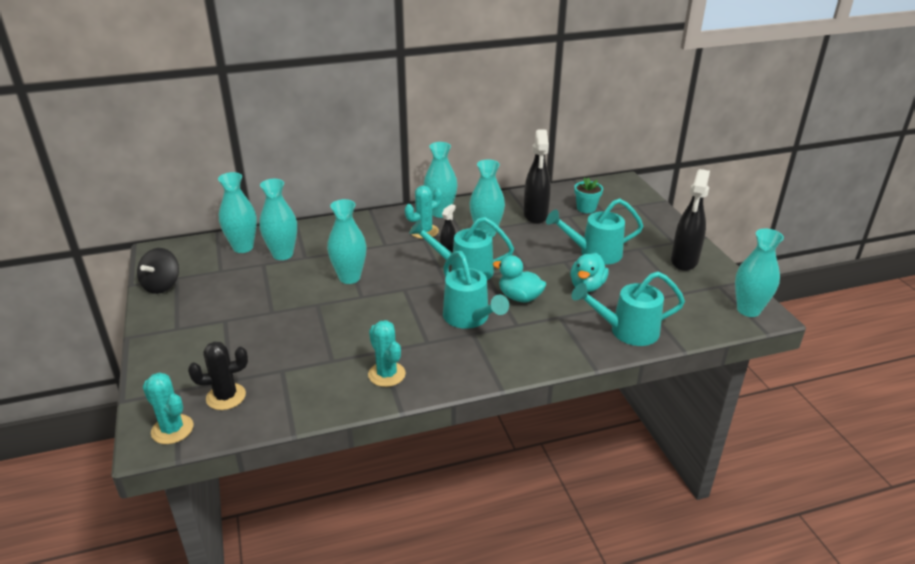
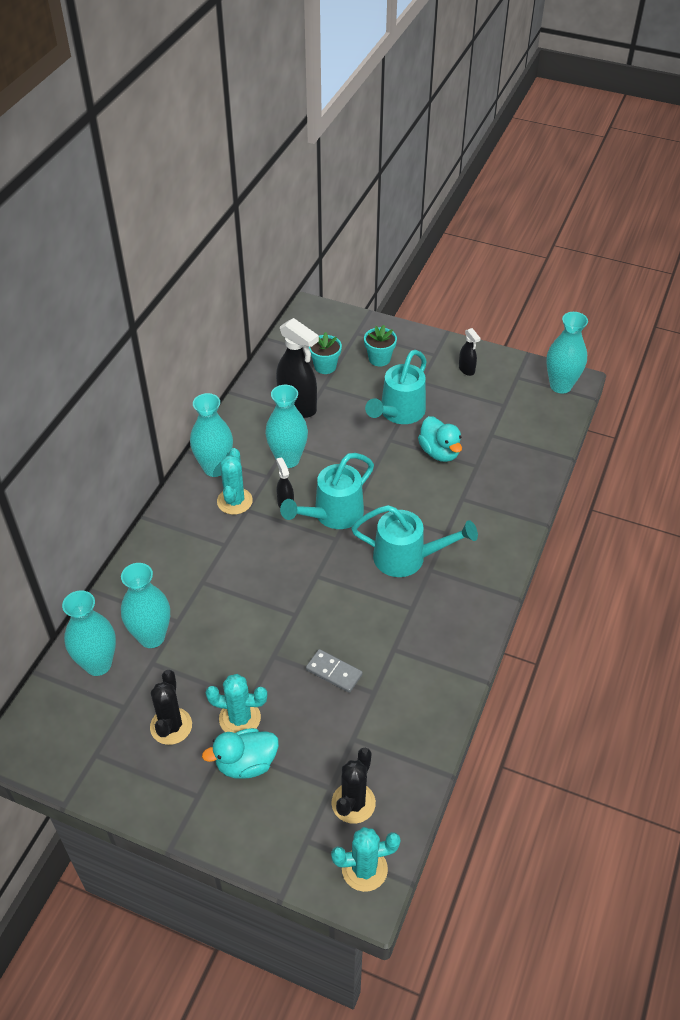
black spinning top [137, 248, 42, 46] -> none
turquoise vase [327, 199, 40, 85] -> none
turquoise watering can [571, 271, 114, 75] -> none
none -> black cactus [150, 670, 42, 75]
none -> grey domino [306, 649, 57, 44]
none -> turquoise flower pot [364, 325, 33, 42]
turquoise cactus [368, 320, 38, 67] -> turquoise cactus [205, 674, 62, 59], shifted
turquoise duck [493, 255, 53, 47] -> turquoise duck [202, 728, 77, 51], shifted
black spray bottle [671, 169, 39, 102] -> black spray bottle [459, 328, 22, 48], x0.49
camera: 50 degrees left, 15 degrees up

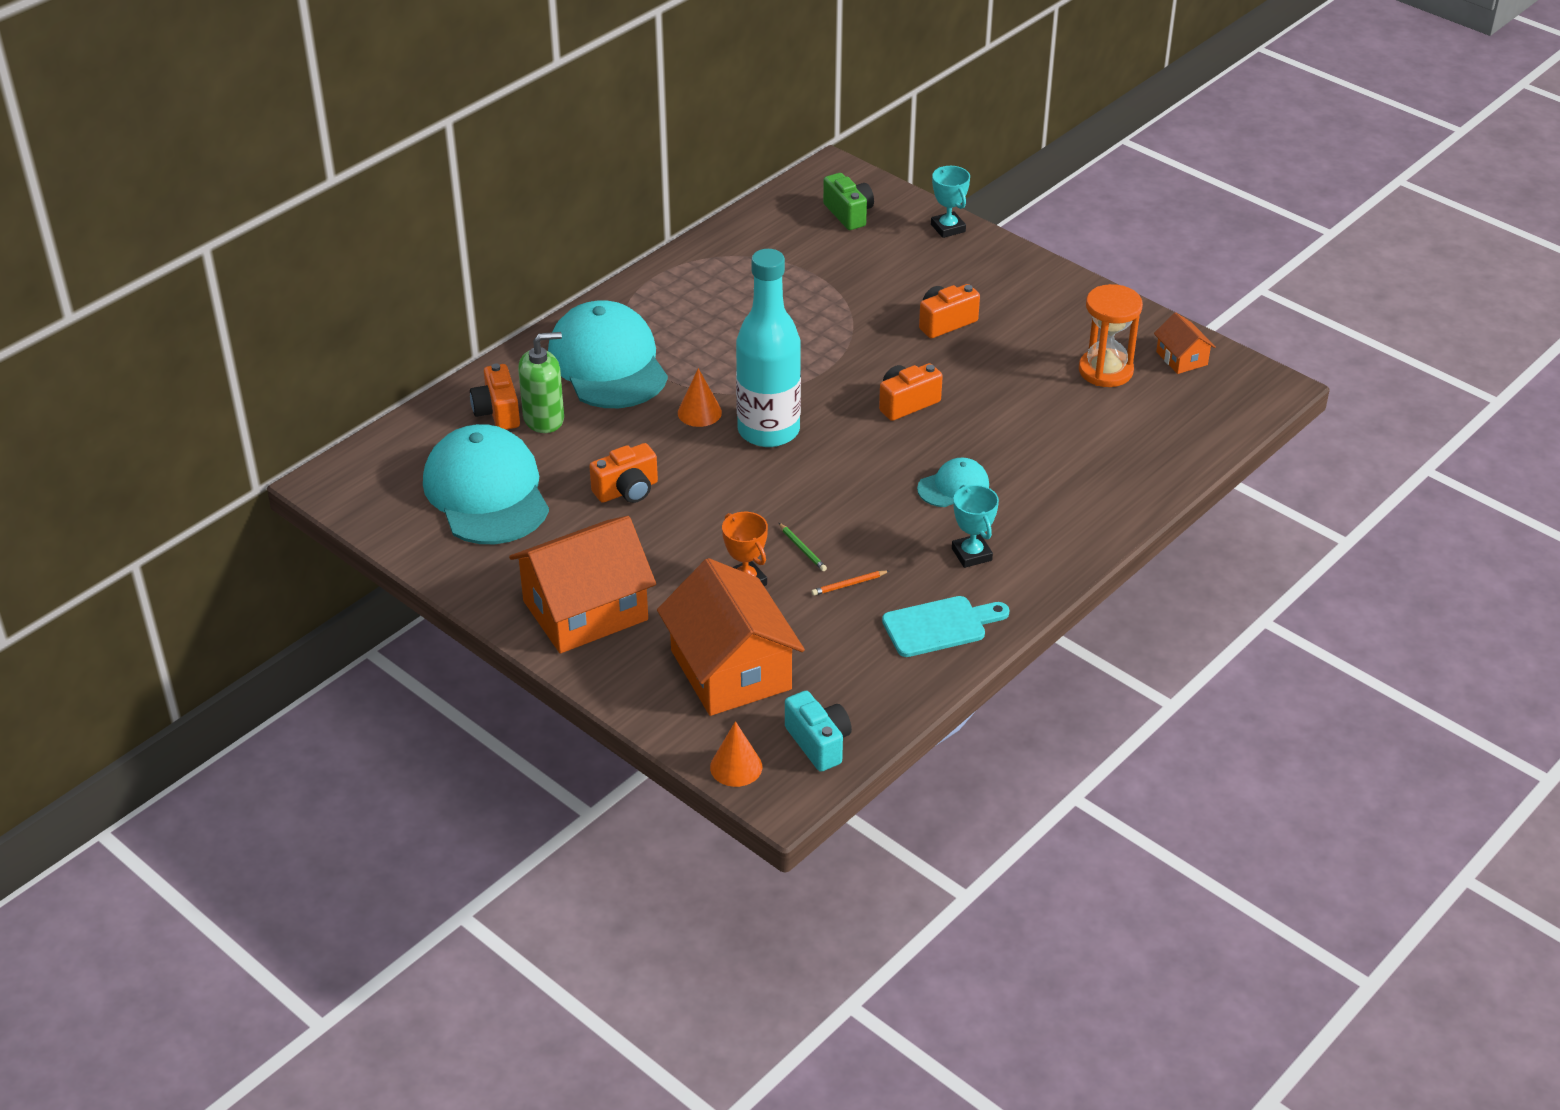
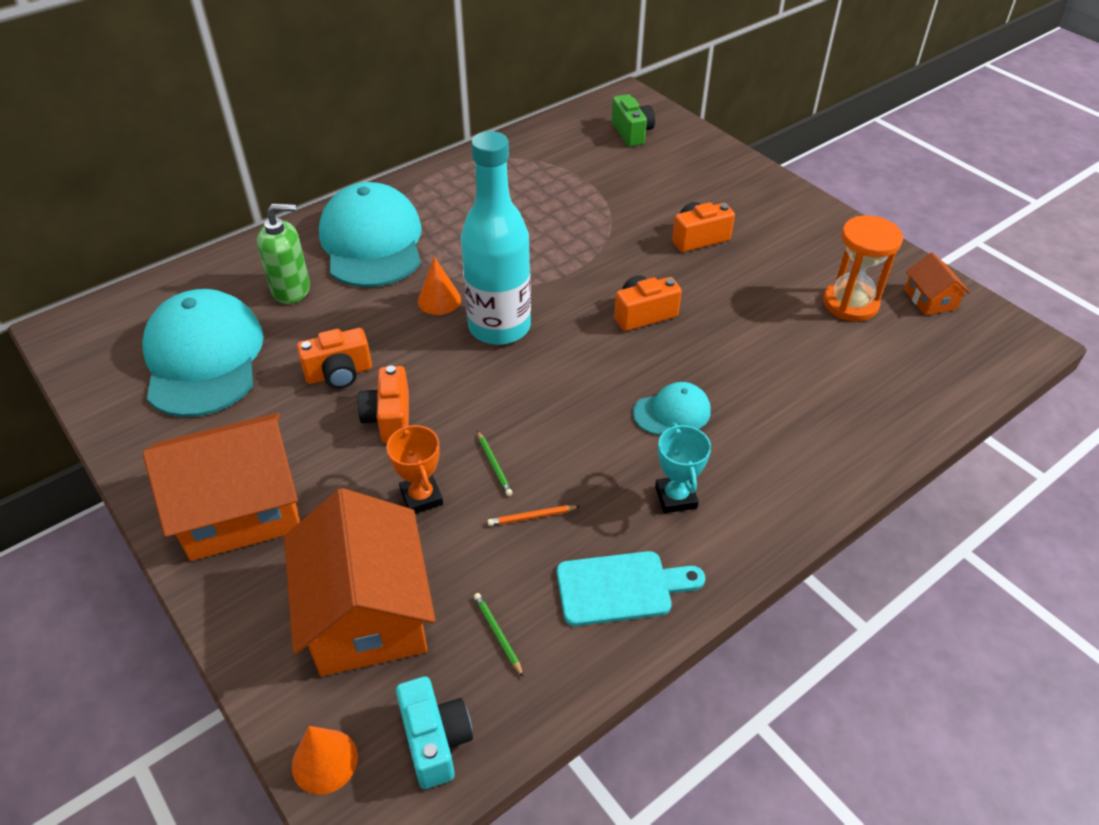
turquoise trophy [931, 166, 39, 72] -> none
none -> green pencil [474, 593, 50, 84]
orange camera [470, 363, 50, 67] -> orange camera [357, 365, 52, 78], shifted
camera: 10 degrees right, 5 degrees up

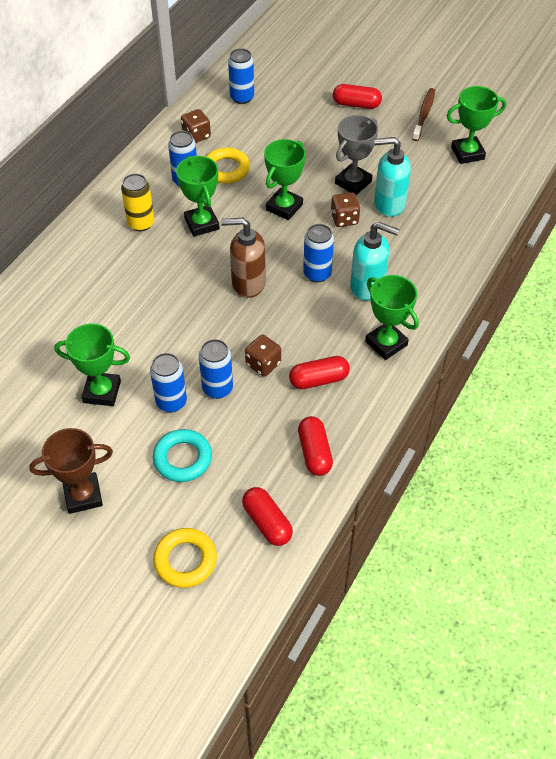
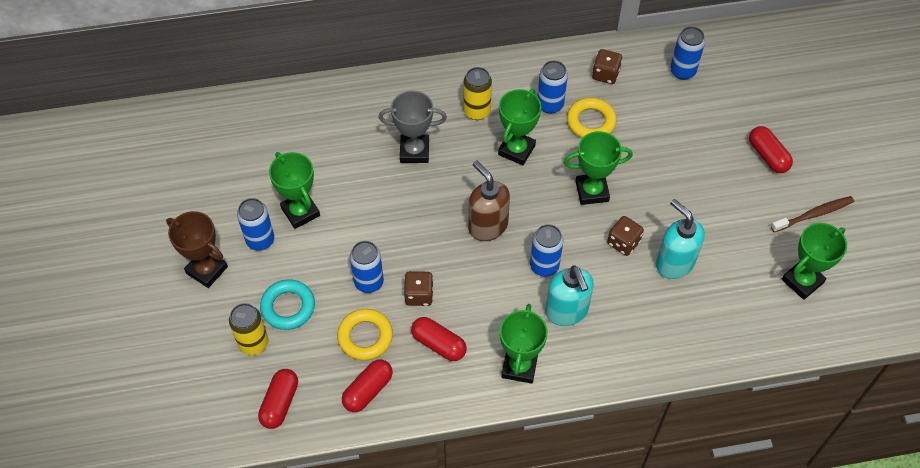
none -> yellow can [229, 303, 40, 52]
blue can [150, 353, 37, 59] -> blue can [237, 198, 37, 53], shifted
yellow ring [153, 528, 64, 60] -> yellow ring [337, 309, 56, 51], shifted
grey trophy [335, 115, 43, 80] -> grey trophy [378, 91, 69, 72], shifted
green trophy [447, 86, 59, 78] -> green trophy [781, 223, 66, 77], 75 degrees counterclockwise
camera: 50 degrees right, 5 degrees up

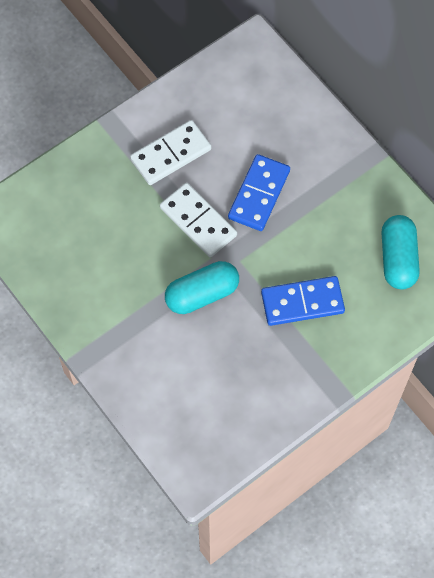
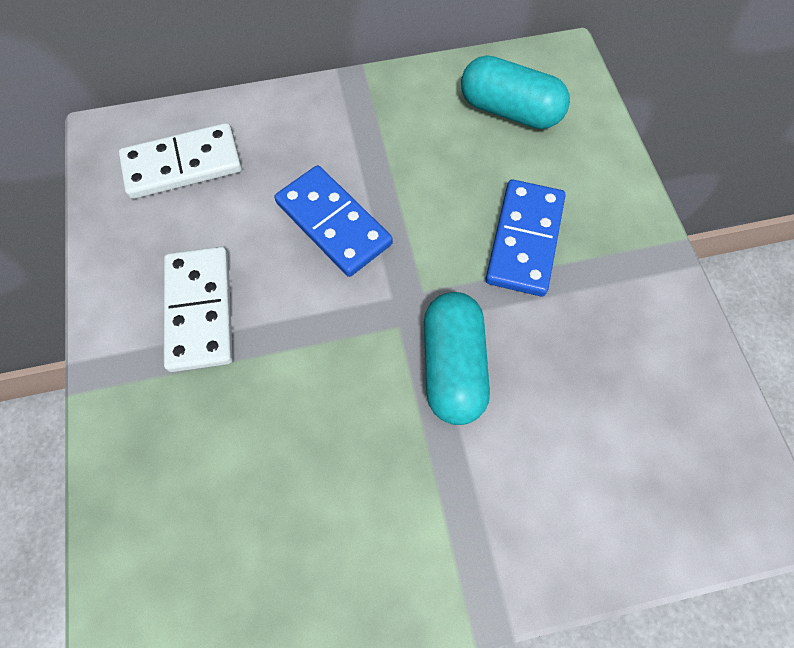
white domino [160, 183, 77, 74] -> white domino [119, 123, 123, 76], shifted
camera: 65 degrees left, 0 degrees up

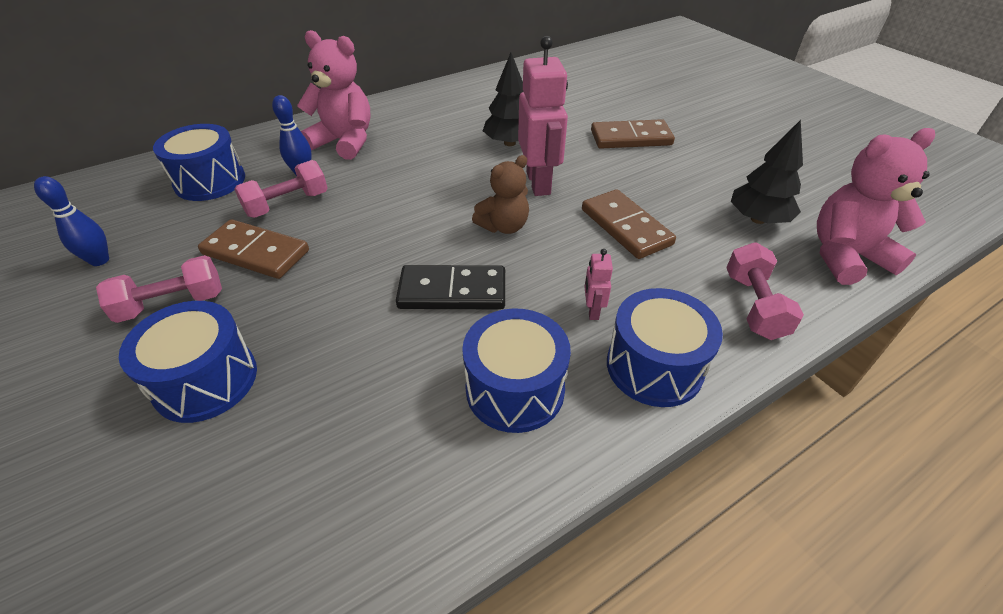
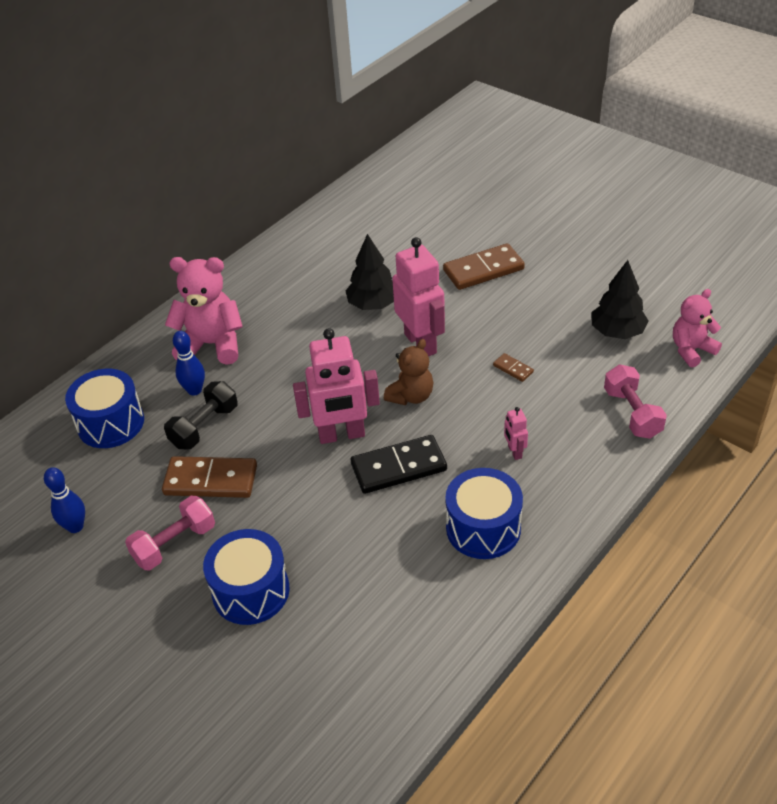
blue drum [607, 288, 116, 119] -> none
none -> pink robot [293, 328, 87, 116]
pink dumbbell [234, 160, 94, 58] -> black dumbbell [164, 381, 74, 68]
brown domino [582, 189, 94, 70] -> brown domino [493, 353, 41, 29], x0.46
pink teddy bear [817, 128, 118, 157] -> pink teddy bear [673, 289, 49, 78], x0.64
camera: 15 degrees left, 0 degrees up

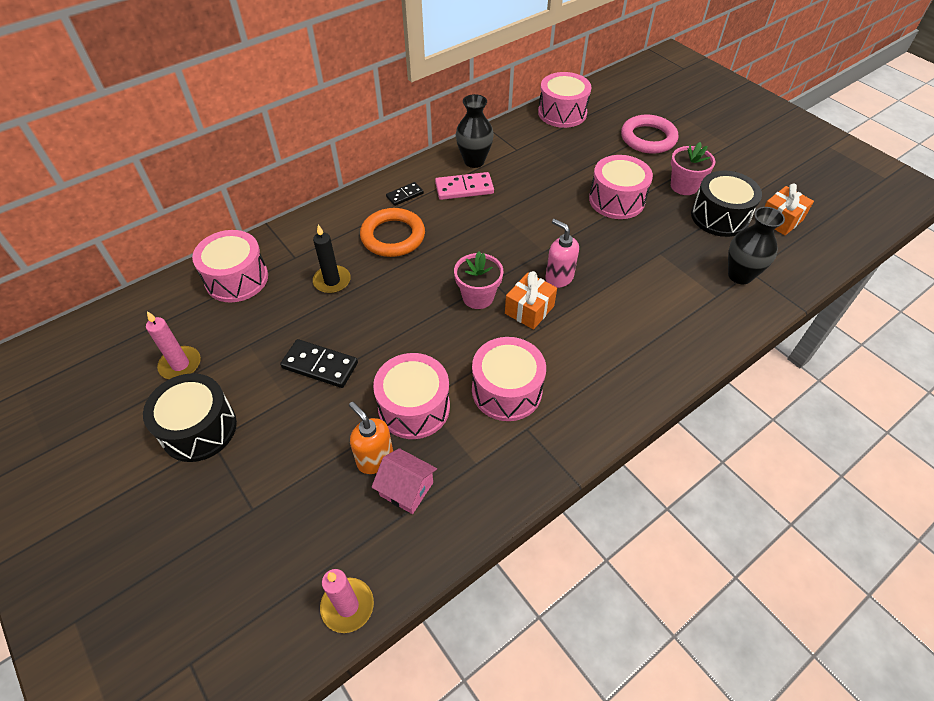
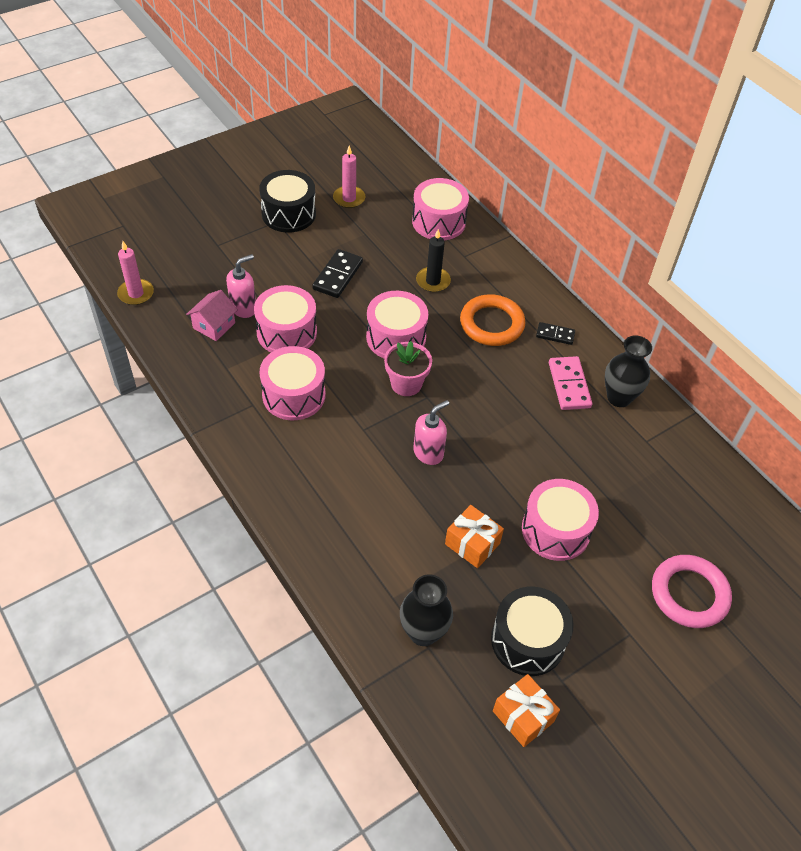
pink flower pot [671, 142, 44, 53] -> none
orange gift [505, 271, 52, 59] -> orange gift [445, 505, 59, 63], shifted
pink drum [538, 72, 53, 56] -> pink drum [366, 291, 62, 67], shifted
orange soap dispenser [349, 402, 44, 72] -> pink soap dispenser [226, 254, 30, 64]
black domino [386, 182, 38, 24] -> black domino [536, 322, 39, 23], 45 degrees counterclockwise
camera: 90 degrees right, 0 degrees up

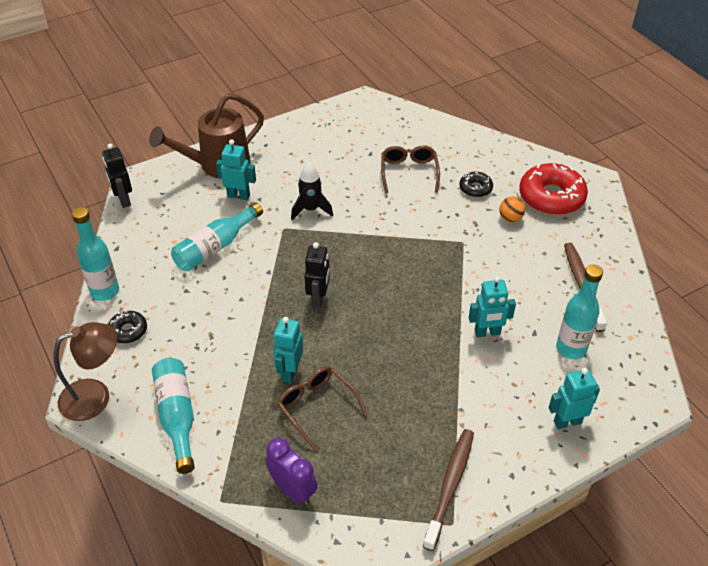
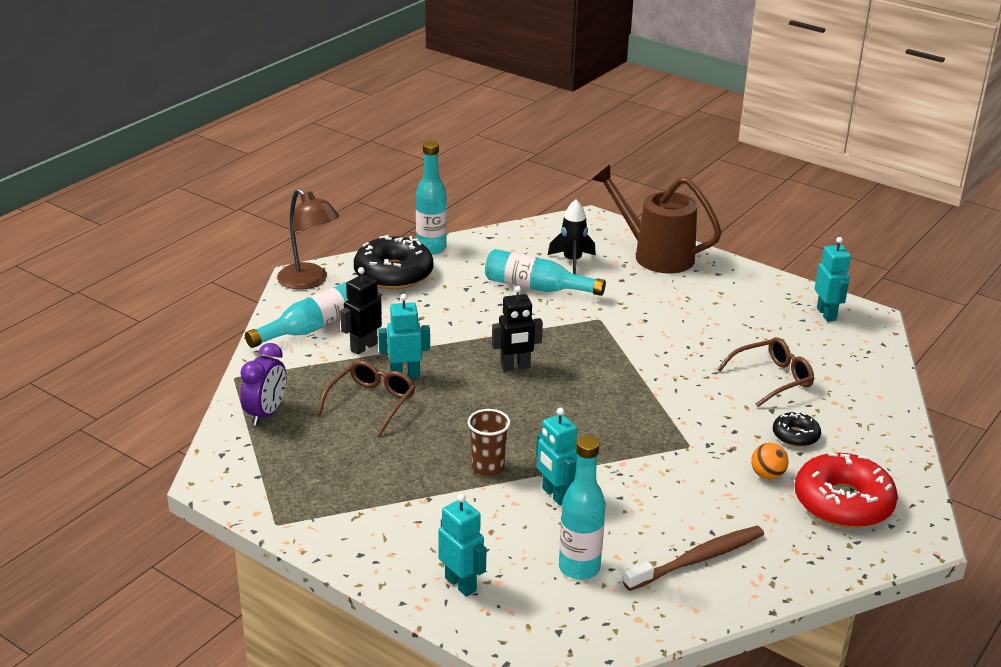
brown toothbrush [423, 429, 51, 122] -> none
none -> brown cup [468, 409, 42, 67]
black robot [102, 144, 30, 64] -> black robot [340, 267, 42, 88], shifted
turquoise robot [216, 139, 40, 61] -> turquoise robot [815, 237, 36, 85], shifted
black rocket [291, 163, 42, 57] -> black rocket [548, 199, 48, 75], shifted
black donut [108, 311, 39, 32] -> black donut [354, 235, 79, 54], x1.97
camera: 65 degrees right, 15 degrees down

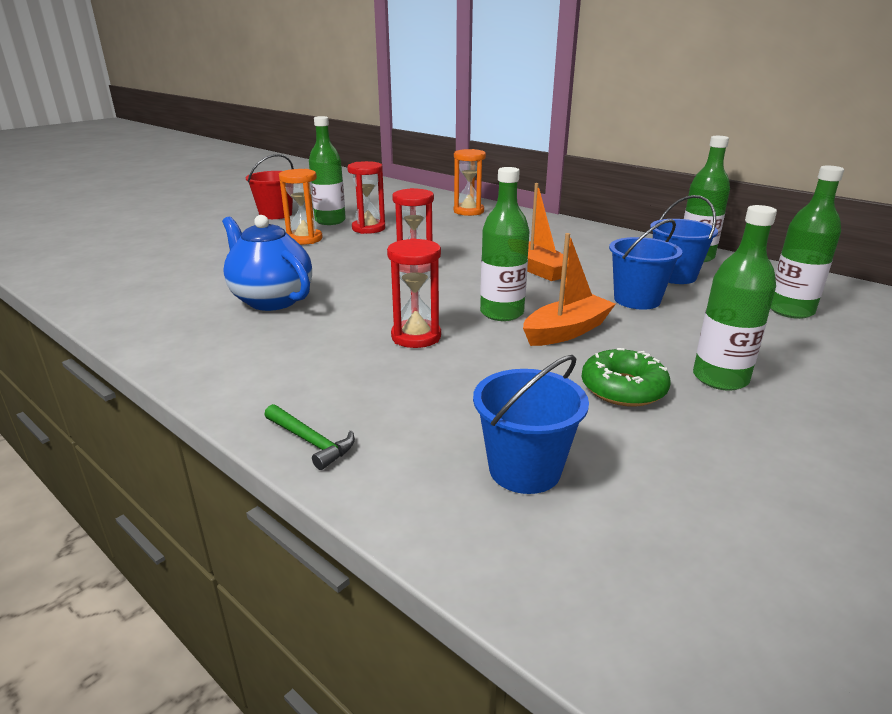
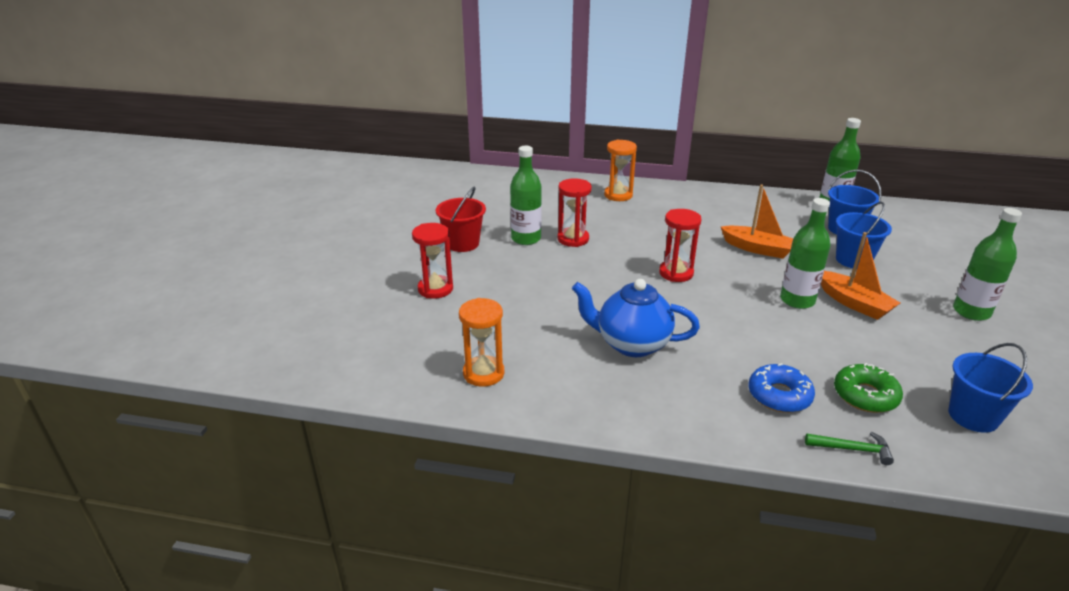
green bottle [770, 166, 74, 153] -> none
none -> blue donut [748, 363, 67, 50]
orange hourglass [279, 169, 44, 76] -> orange hourglass [459, 298, 45, 89], shifted
red hourglass [387, 238, 54, 110] -> red hourglass [412, 223, 41, 76], shifted
green donut [582, 348, 89, 59] -> green donut [834, 363, 69, 50], shifted
orange boat [523, 233, 93, 113] -> orange boat [821, 232, 79, 88], 120 degrees clockwise
camera: 30 degrees left, 5 degrees up

